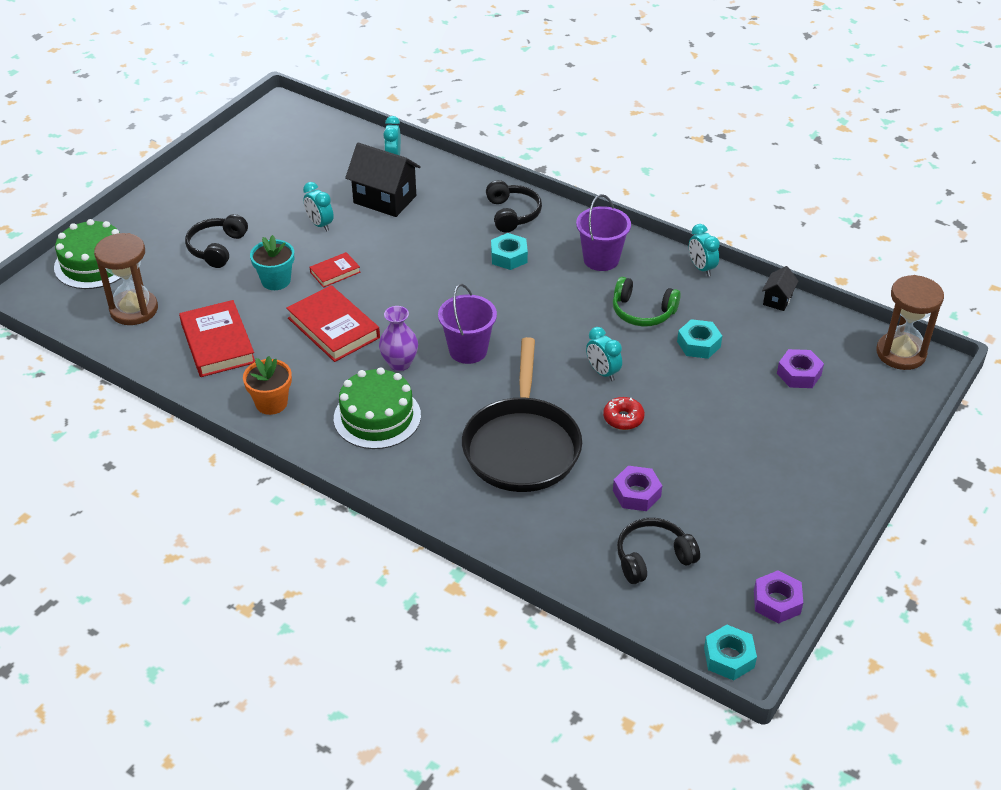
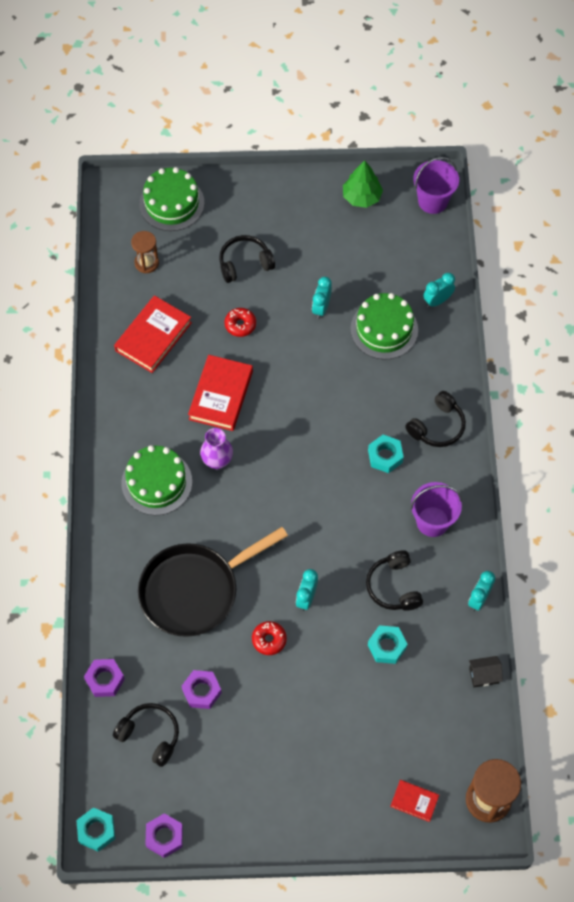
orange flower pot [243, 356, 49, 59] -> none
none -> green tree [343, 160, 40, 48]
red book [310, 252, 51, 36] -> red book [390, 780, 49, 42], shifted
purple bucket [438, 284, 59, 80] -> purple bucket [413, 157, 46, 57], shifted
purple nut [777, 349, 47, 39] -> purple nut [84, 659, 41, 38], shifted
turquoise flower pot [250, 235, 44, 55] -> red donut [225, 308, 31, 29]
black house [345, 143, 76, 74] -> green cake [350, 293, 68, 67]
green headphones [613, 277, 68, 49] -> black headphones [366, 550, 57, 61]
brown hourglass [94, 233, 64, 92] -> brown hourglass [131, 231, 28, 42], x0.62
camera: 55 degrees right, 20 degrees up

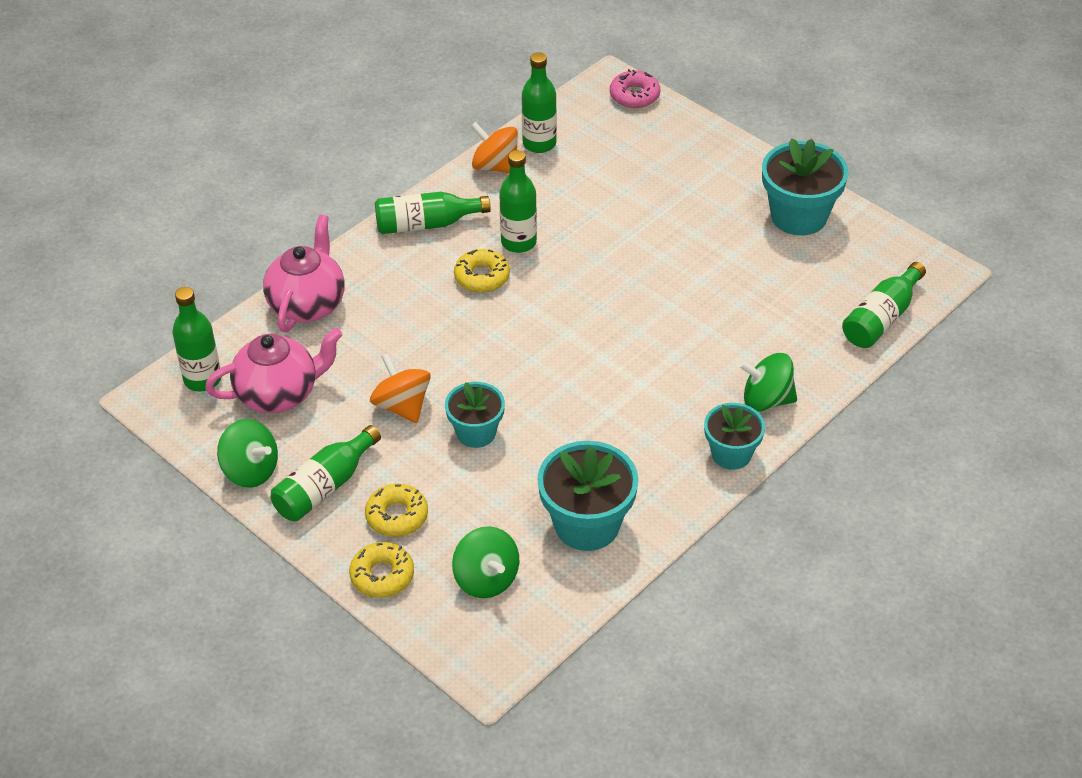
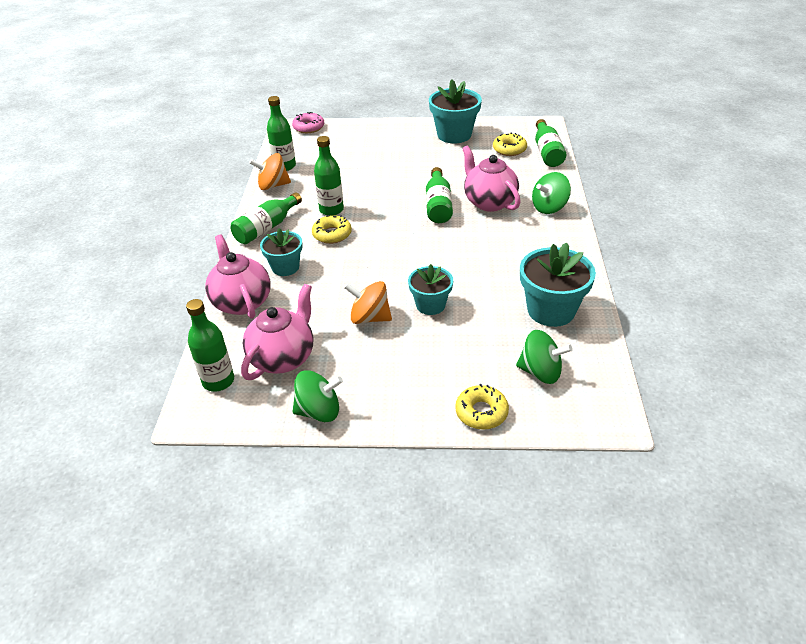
none -> pink teapot [462, 145, 59, 67]
green bottle [271, 425, 110, 96] -> green bottle [426, 167, 27, 56], shifted
yellow donut [365, 484, 63, 53] -> yellow donut [493, 132, 34, 24], shifted
turquoise flower pot [704, 403, 61, 67] -> turquoise flower pot [260, 228, 43, 48], shifted
camera: 40 degrees left, 5 degrees down

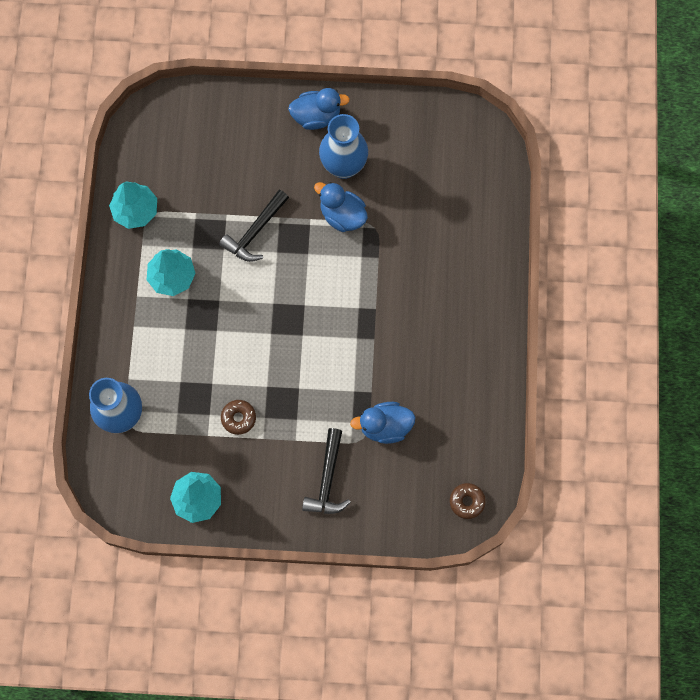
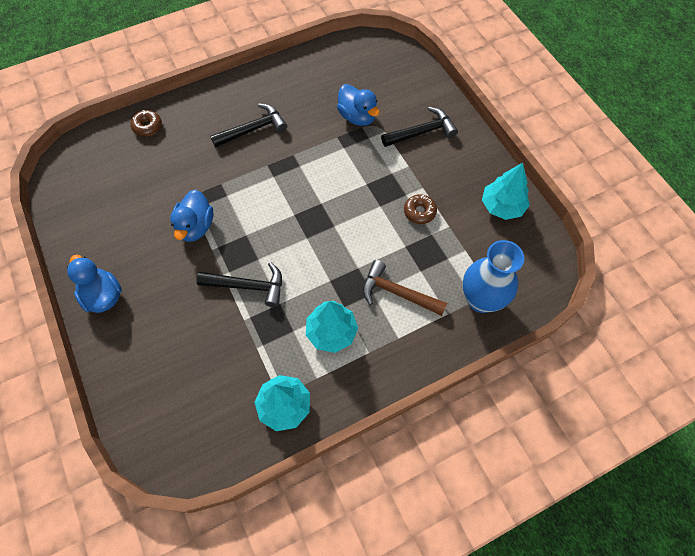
blue vase [319, 114, 49, 65] -> none
none -> black hammer [210, 103, 77, 45]
none -> brown hammer [363, 260, 84, 56]
brown donut [450, 483, 36, 36] -> brown donut [130, 110, 32, 26], shifted
camera: 120 degrees left, 10 degrees down

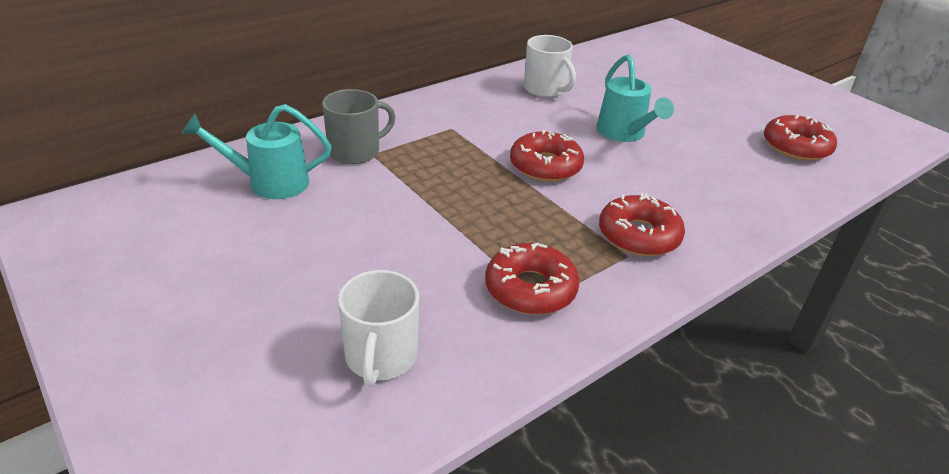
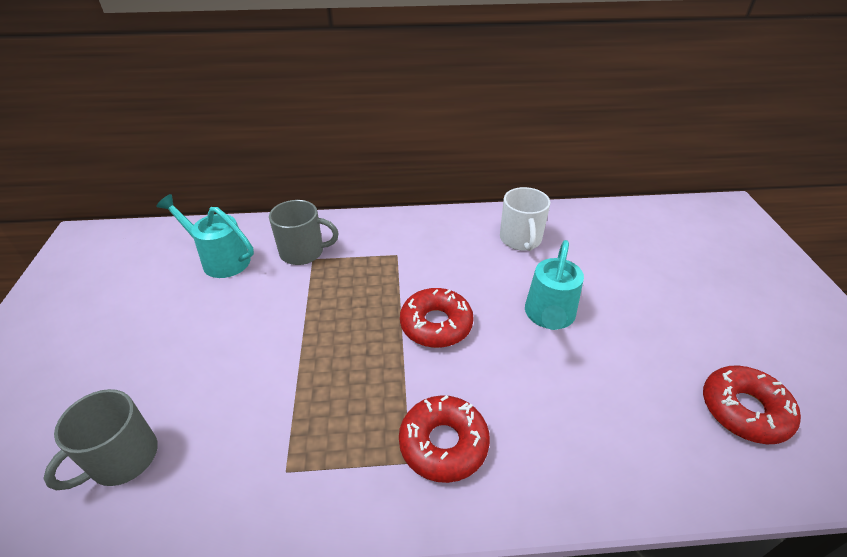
red donut [485, 243, 95, 72] -> none
white mug [338, 270, 81, 117] -> grey mug [43, 389, 115, 101]
camera: 35 degrees right, 5 degrees up

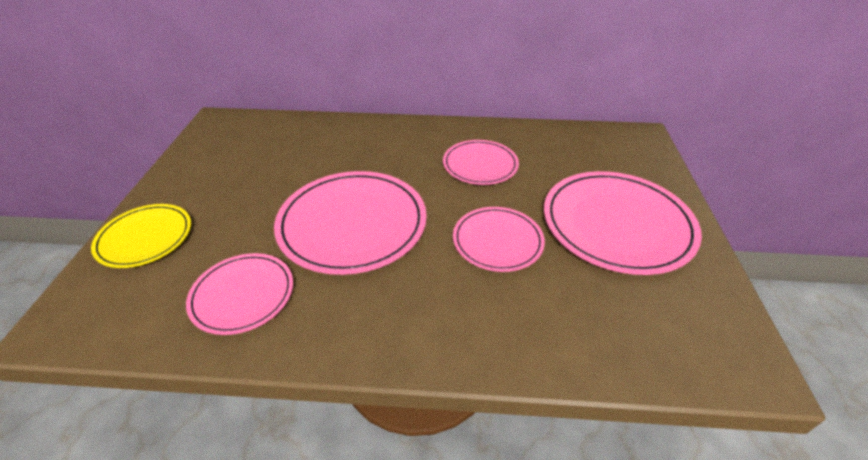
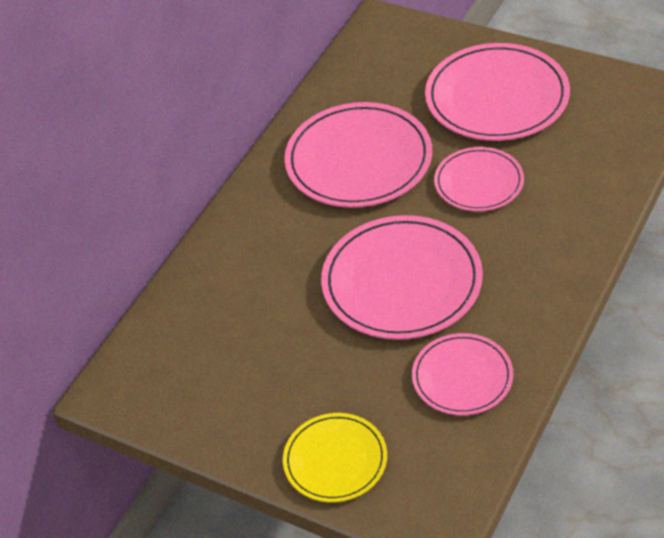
pink plate [443, 140, 76, 45] -> pink plate [284, 102, 148, 106], x1.70
camera: 60 degrees left, 5 degrees up

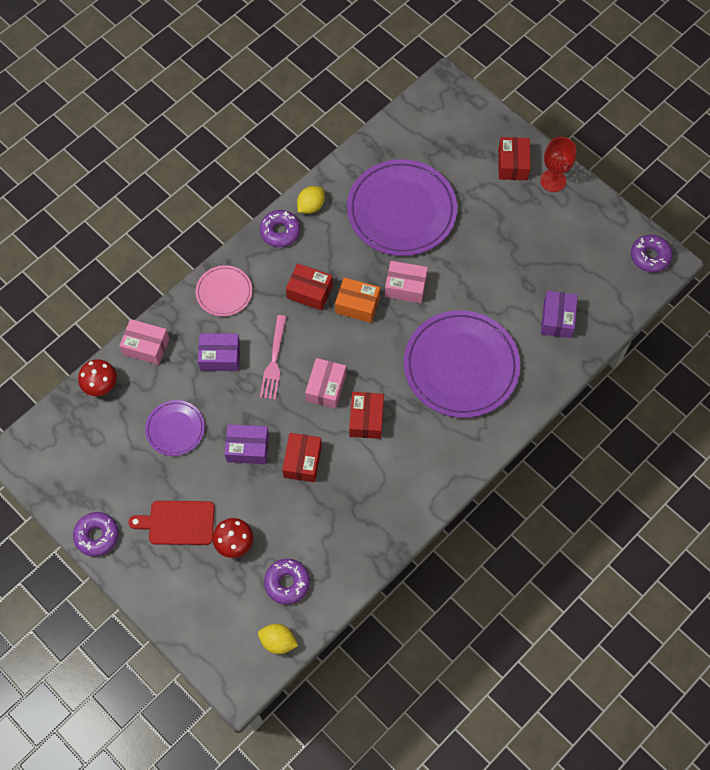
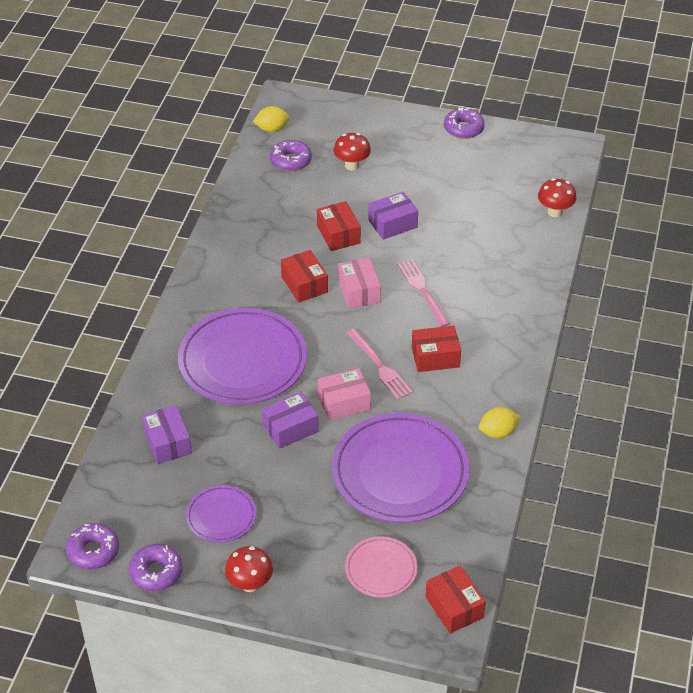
pink box [119, 319, 51, 46] -> none
red cutting board [128, 501, 87, 44] -> none
purple plate [145, 400, 60, 56] -> purple plate [186, 485, 70, 58], shifted
pink plate [196, 265, 56, 51] -> pink plate [345, 537, 73, 61], shifted
purple box [198, 333, 42, 38] -> purple box [262, 392, 57, 57], shifted
purple donut [260, 210, 40, 37] -> purple donut [129, 544, 54, 47], shifted
red box [498, 137, 32, 43] -> red box [425, 566, 61, 67], shifted
orange box [335, 277, 45, 46] -> pink fork [347, 328, 66, 72]
red goblet [540, 137, 36, 55] -> red mushroom [225, 546, 48, 46]
yellow lemon [297, 186, 28, 28] -> yellow lemon [479, 407, 42, 31], 60 degrees clockwise
camera: 150 degrees right, 20 degrees down

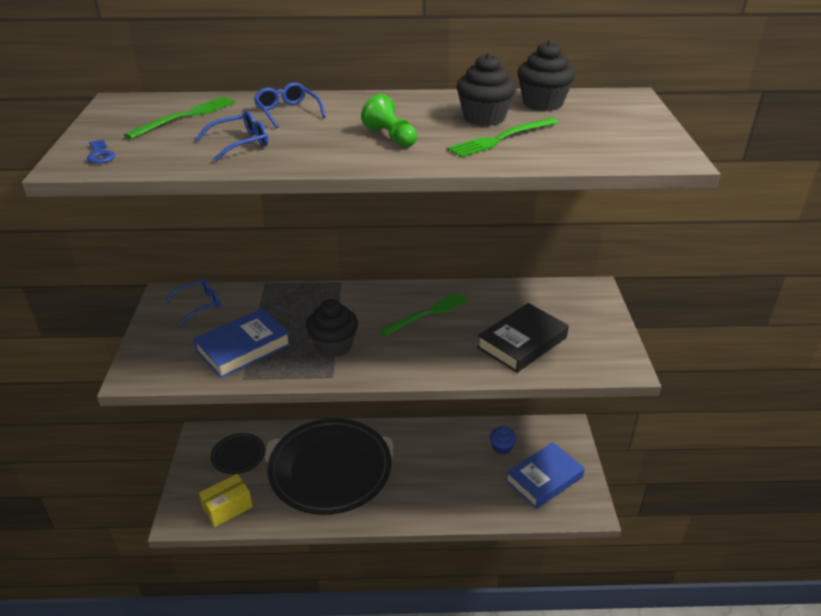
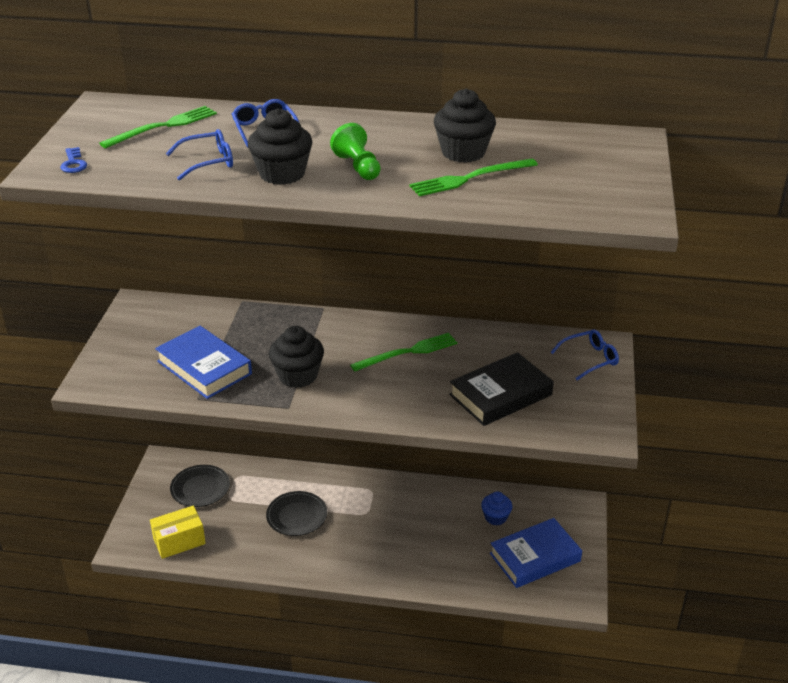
blue glasses [165, 278, 55, 47] -> blue glasses [551, 329, 68, 51], shifted
black cupcake [518, 40, 57, 71] -> black cupcake [248, 109, 64, 76], shifted
blue book [193, 308, 98, 70] -> blue book [155, 326, 97, 73], 75 degrees clockwise
black plate [267, 418, 124, 97] -> black plate [266, 491, 61, 45], x0.44
camera: 10 degrees right, 0 degrees up

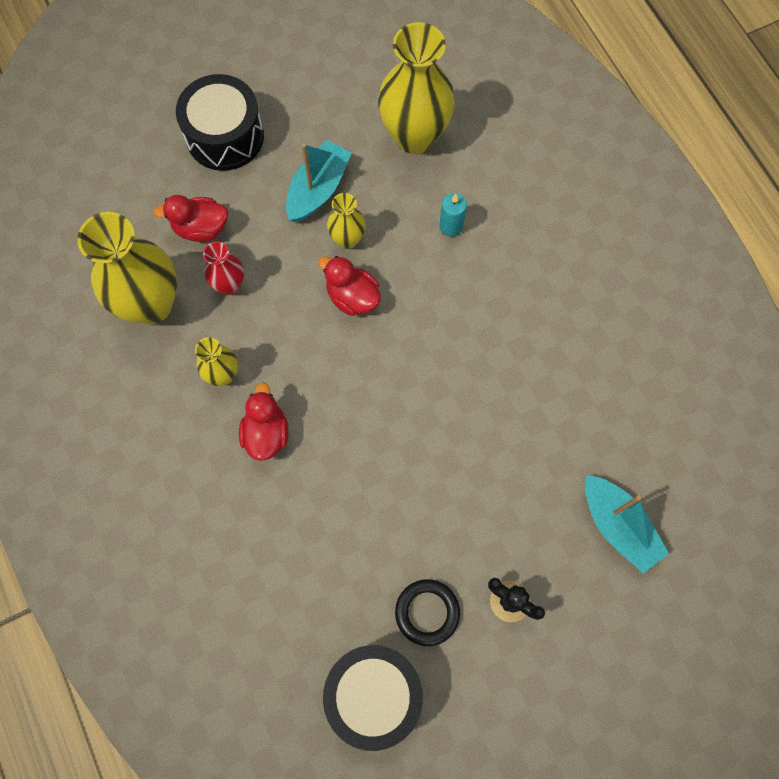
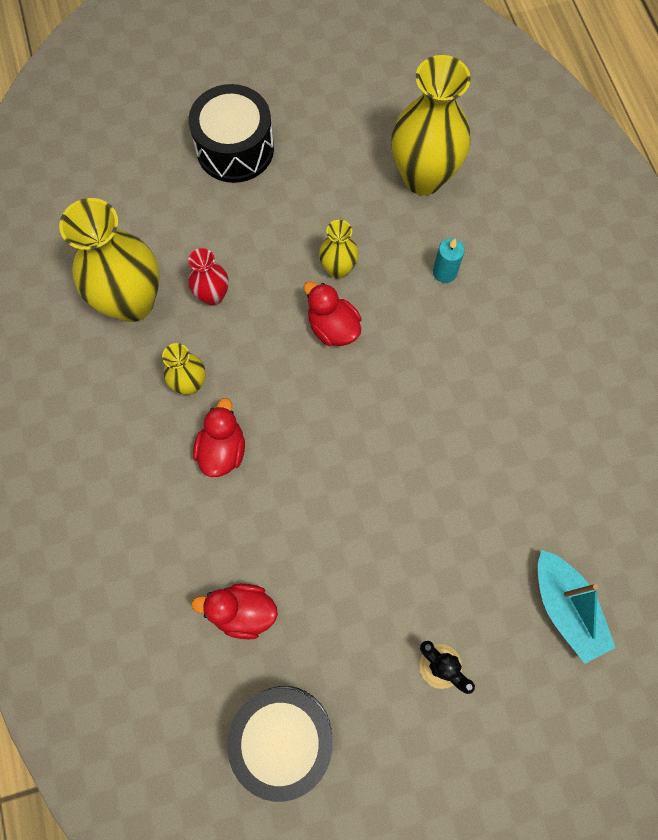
turquoise boat [286, 140, 66, 82] -> none
black ring [395, 579, 65, 67] -> none
red duck [153, 195, 75, 47] -> red duck [191, 583, 87, 57], shifted
camera: 10 degrees right, 0 degrees up

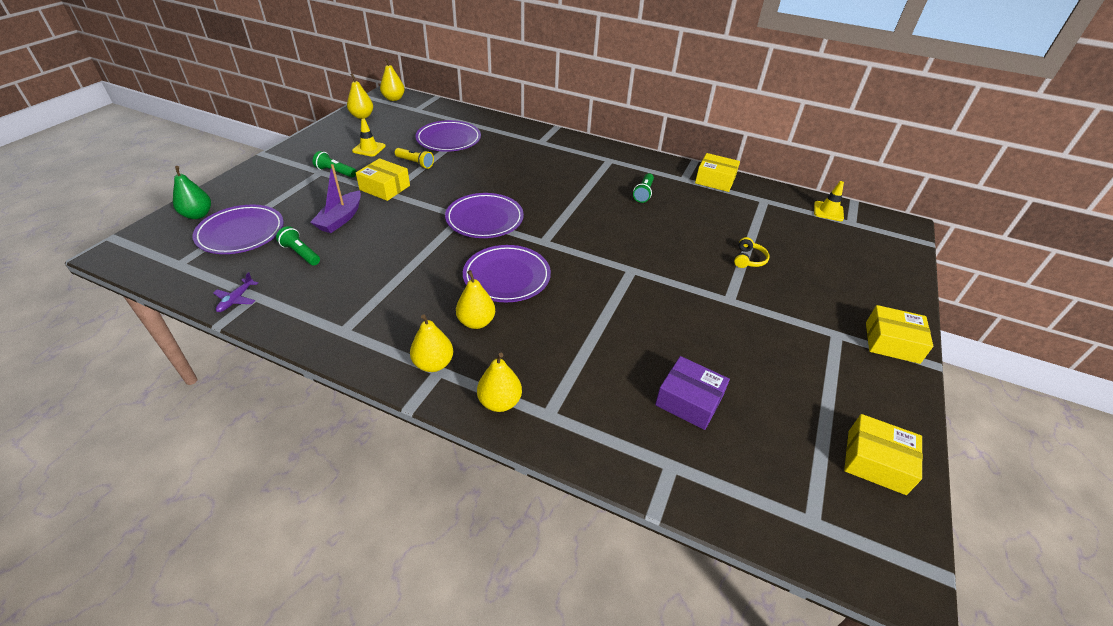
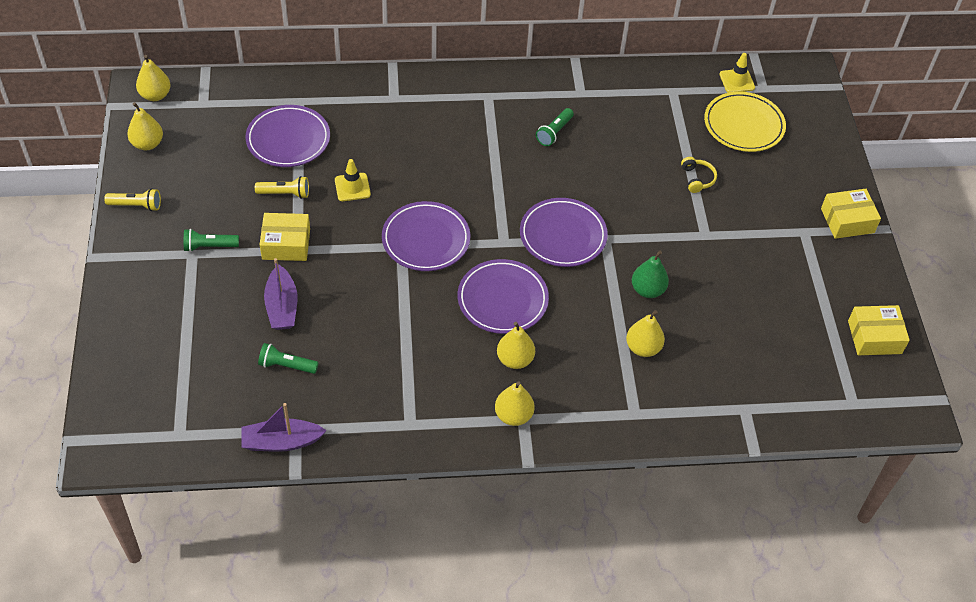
purple box [655, 356, 75, 74] -> none
yellow box [695, 153, 45, 39] -> none
none -> yellow flashlight [104, 188, 57, 23]
none -> yellow plate [704, 92, 82, 60]
green pear [173, 166, 38, 53] -> green pear [632, 250, 37, 48], shifted
purple plate [193, 205, 91, 49] -> purple plate [520, 198, 88, 69], shifted
yellow traffic cone [352, 119, 34, 38] -> yellow traffic cone [335, 159, 36, 42], shifted
yellow pear [477, 353, 45, 59] -> yellow pear [626, 310, 39, 47], shifted
purple plane [213, 272, 45, 40] -> purple boat [241, 403, 86, 49]
green flashlight [633, 173, 21, 30] -> green flashlight [536, 108, 38, 38], 45 degrees clockwise
camera: 30 degrees left, 10 degrees up

